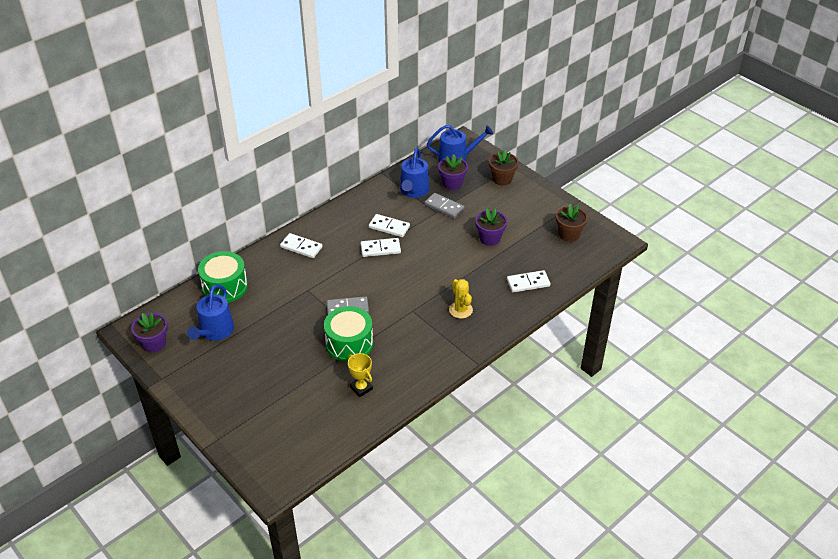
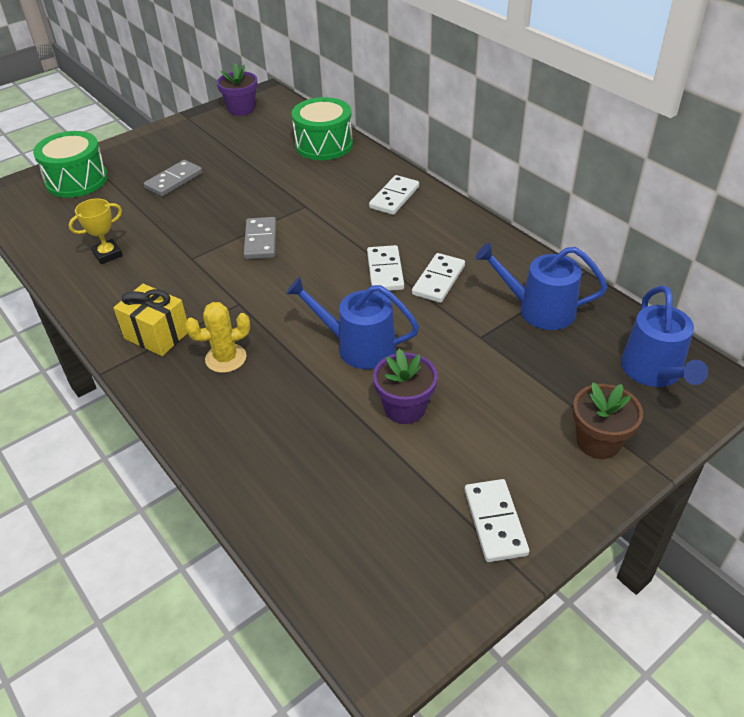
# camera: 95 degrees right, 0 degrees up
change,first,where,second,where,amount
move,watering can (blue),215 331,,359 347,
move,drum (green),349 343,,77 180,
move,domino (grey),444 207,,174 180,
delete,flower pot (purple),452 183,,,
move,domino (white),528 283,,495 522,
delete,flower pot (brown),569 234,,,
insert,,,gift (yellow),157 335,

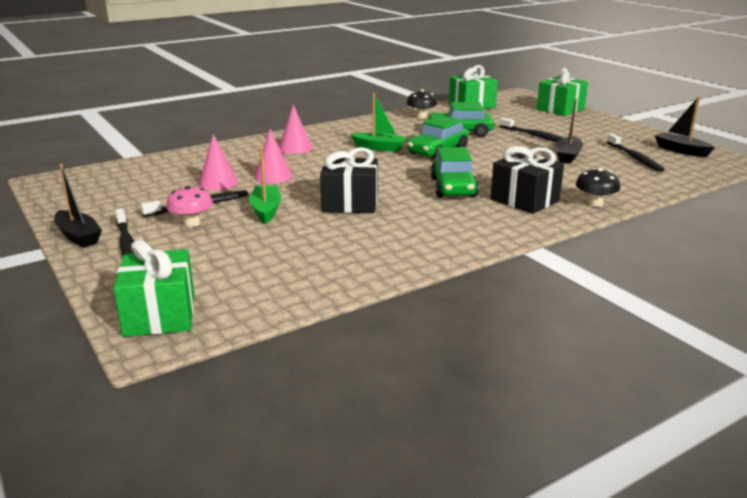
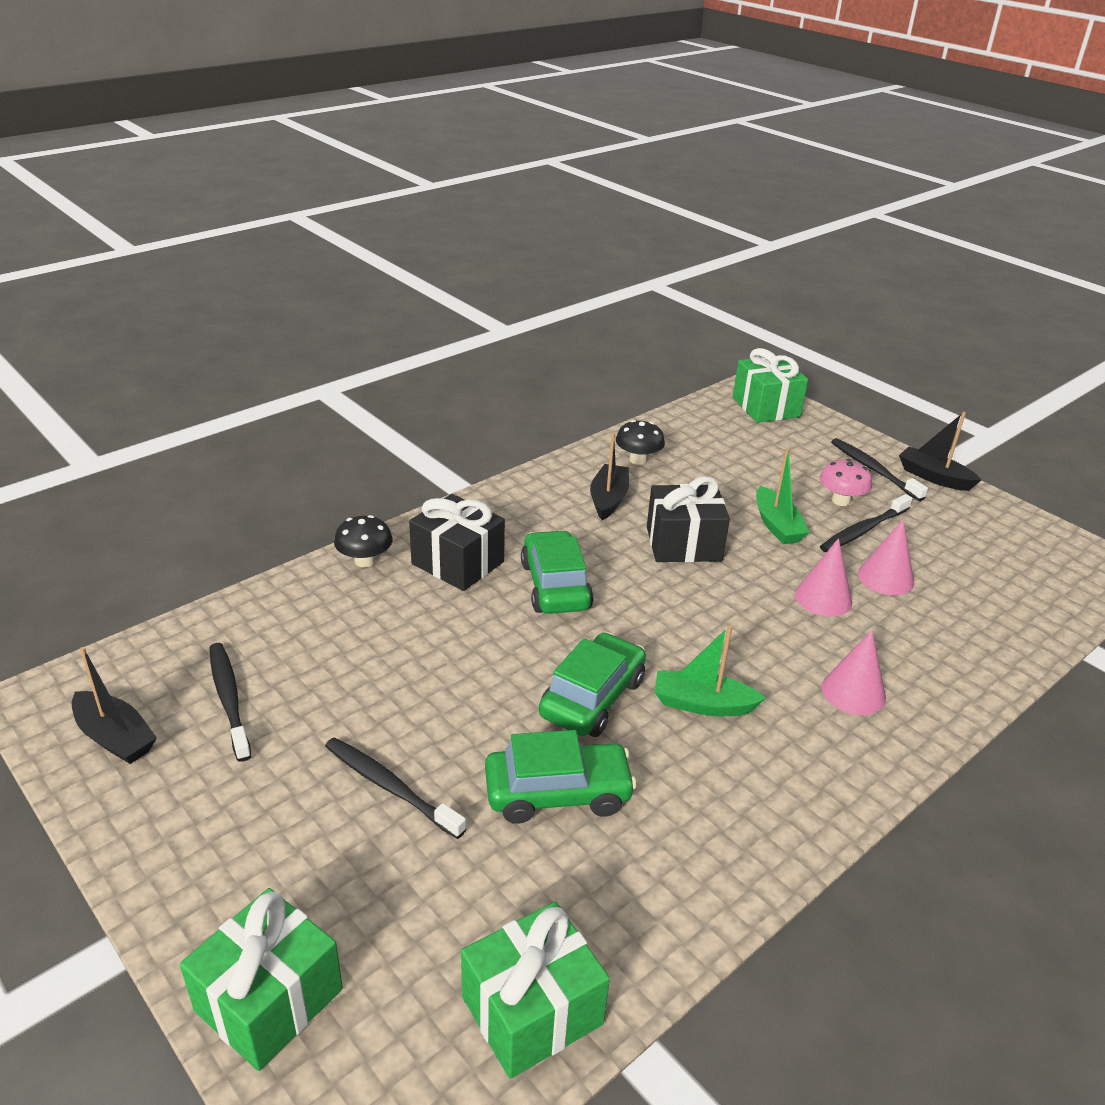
# camera: 170 degrees right, 10 degrees up
change,first,where,second,where,amount
move,mushroom (black),421 116,,638 460,
move,boat (black),567 156,,608 499,

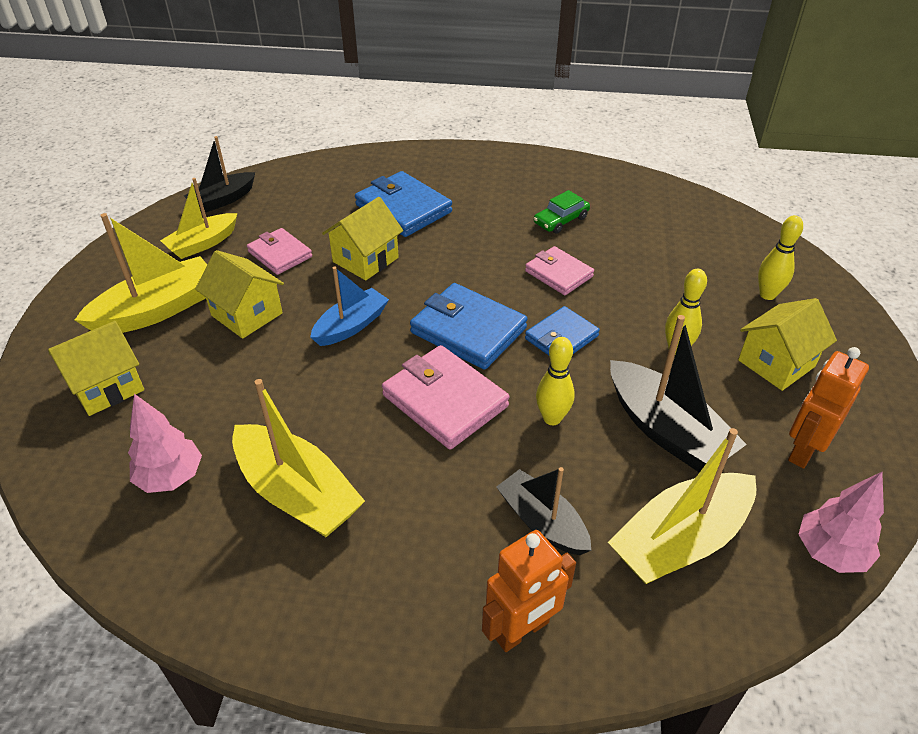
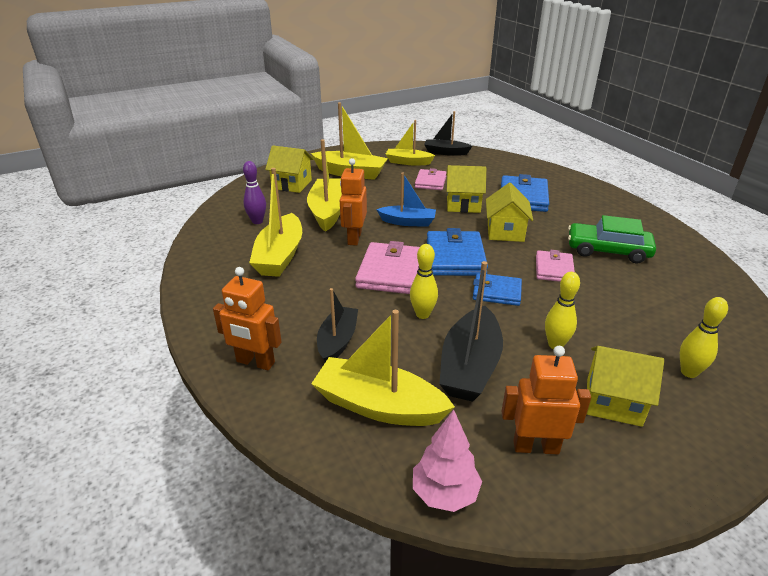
# camera: 55 degrees right, 10 degrees down
change,first,where,second,where,amount
replace,tree (pink),171 477,bowling pin (purple),257 221,
move,house (yellow),247 314,,505 232,
resize,car (green),561 220,,608 250,x1.65
insert,,,boat (yellow),328 211,
insert,,,robot (orange),354 238,

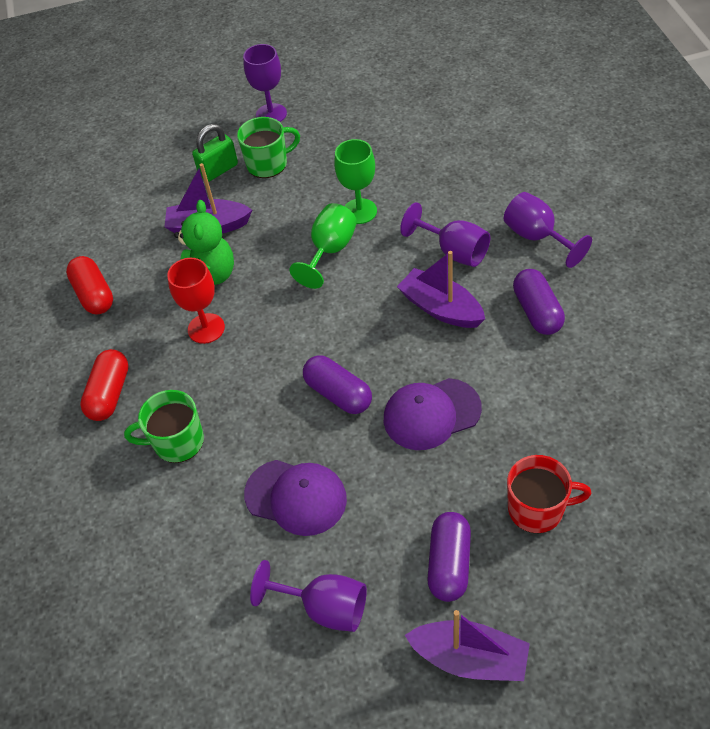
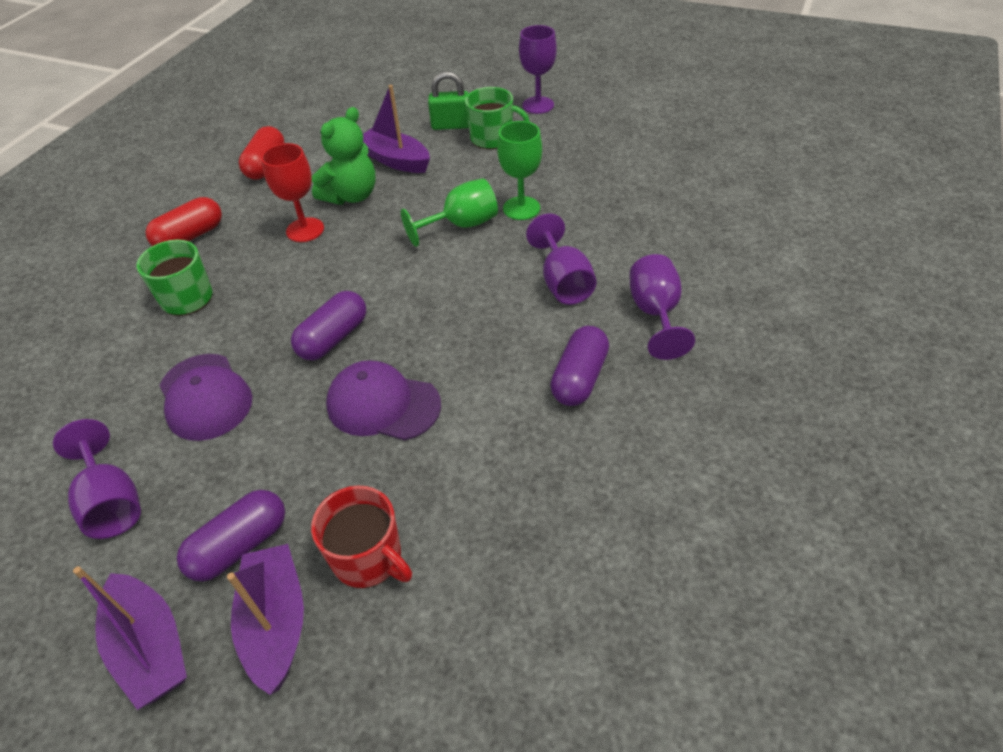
# camera: 35 degrees right, 5 degrees down
change,first,where,second,where,amount
rotate,capsule (purple),338 394,,333 338,45 degrees clockwise
move,boat (purple),441 308,,276 623,

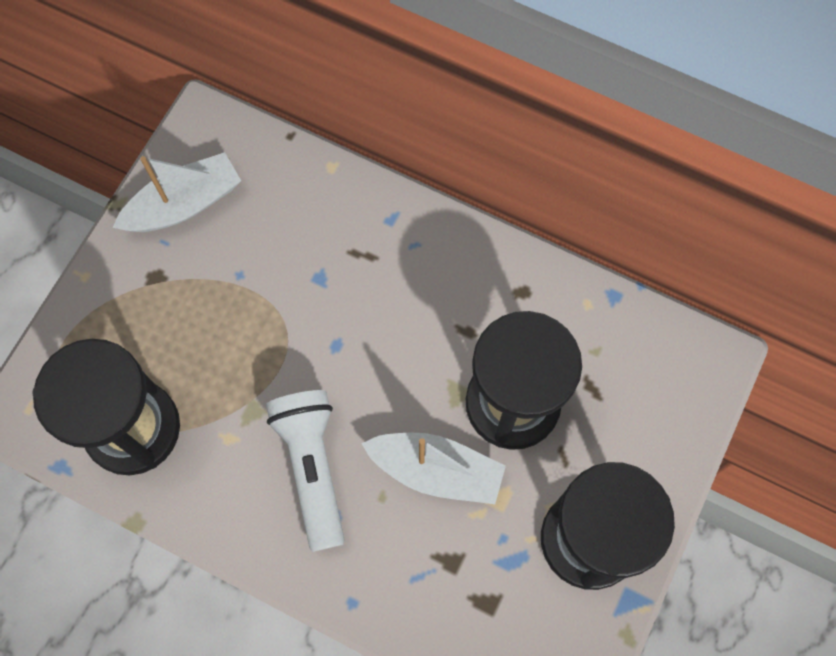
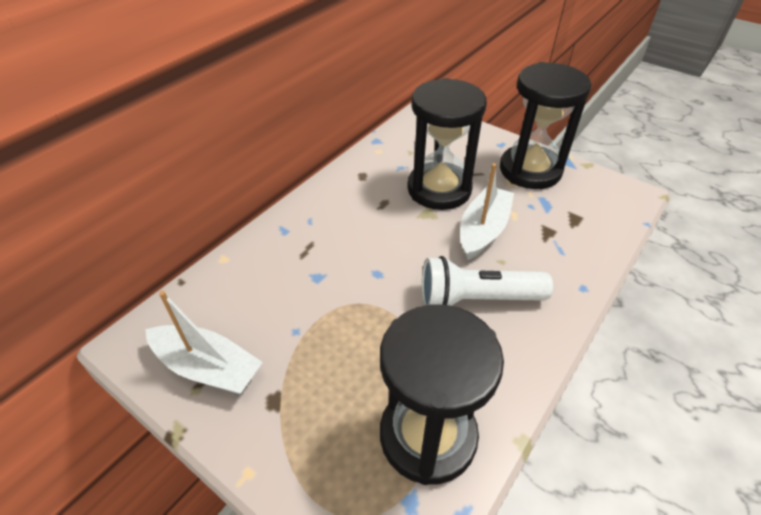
# camera: 80 degrees left, 25 degrees down
change,first,where,second,where,amount
rotate,boat (white),184 204,,207 367,135 degrees clockwise

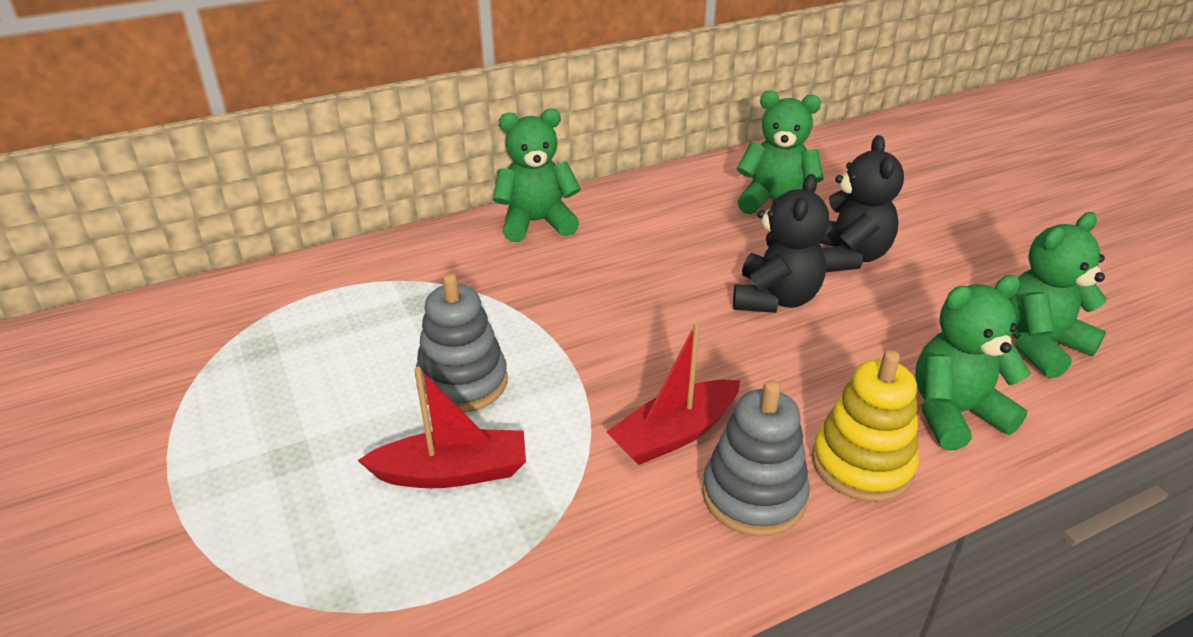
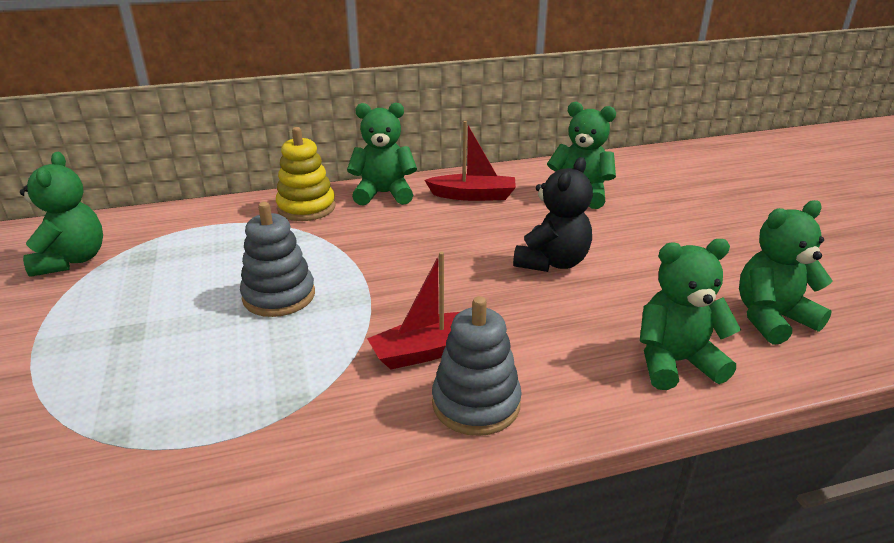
# camera: 10 degrees right, 5 degrees down
change,first,where,second,where,amount
move,boat (red),452 472,,473 195,
move,stacking toy (yellow),862 464,,306 208,
delete,teddy bear (black),848 257,,,
insert,,,teddy bear (green),72 260,

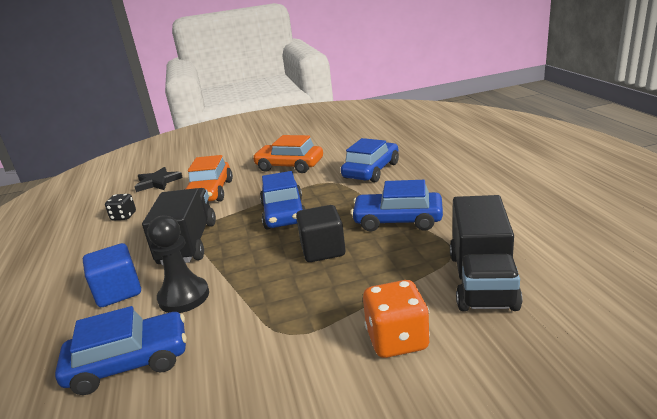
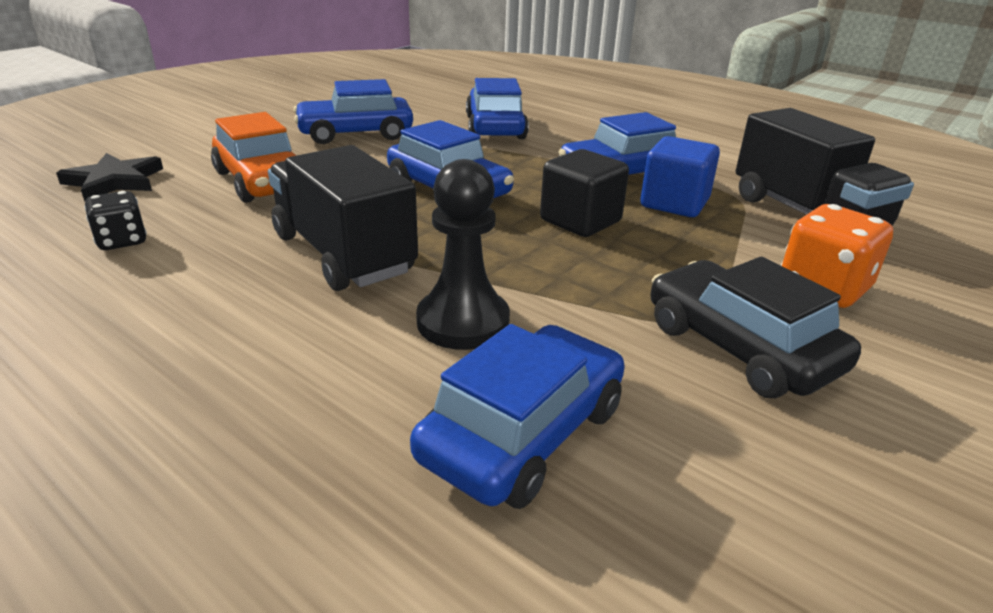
# camera: 40 degrees left, 5 degrees up
change,first,where,second,where,amount
move,cube (blue),118 292,,674 203,
recolor,car (orange),289 166,car (blue),355 133,
insert,,,car (black),739 347,

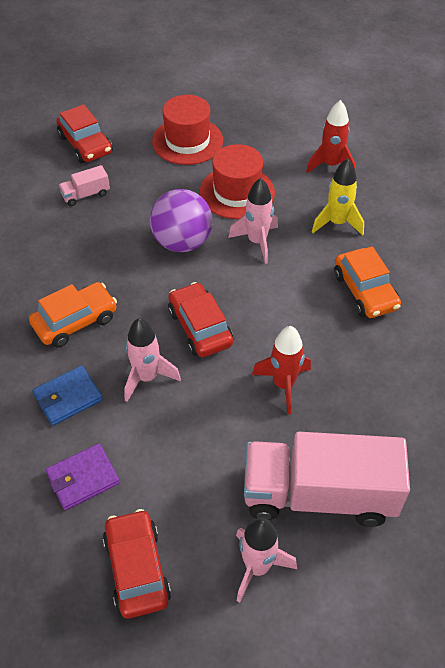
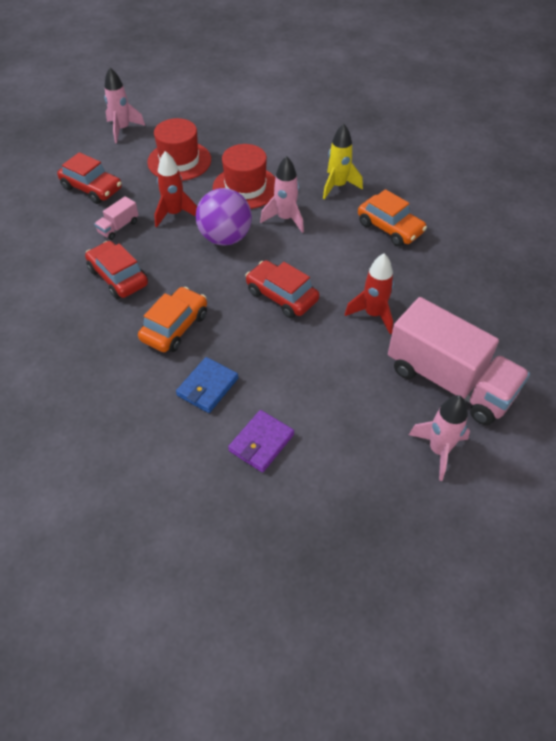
# camera: 25 degrees left, 0 degrees up
change,first,where,second,where,amount
move,car (red),137 569,,118 277,
move,rocket (pink),147 377,,122 129,
rotate,truck (pink),319 494,,449 381,120 degrees counterclockwise
move,rocket (red),331 165,,175 214,

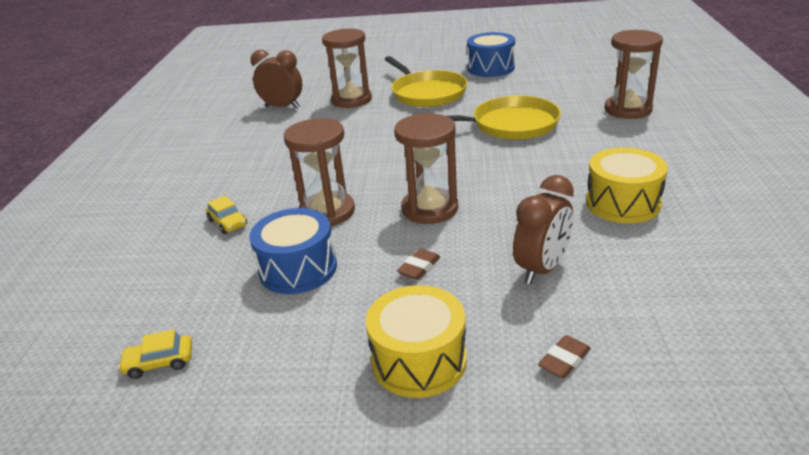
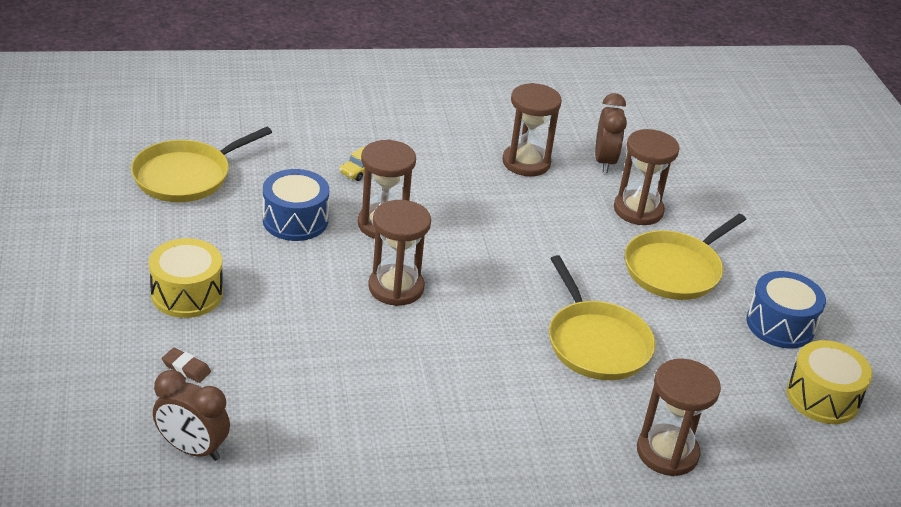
# camera: 70 degrees right, 5 degrees up
change,first,where,second,where,amount
replace,car (yellow),159 362,pan (yellow),186 176,
delete,eraser (brown),419 267,,,
move,clock (brown),542 269,,192 449,
move,drum (yellow),622 203,,822 397,
insert,,,hourglass (brown),526 162,

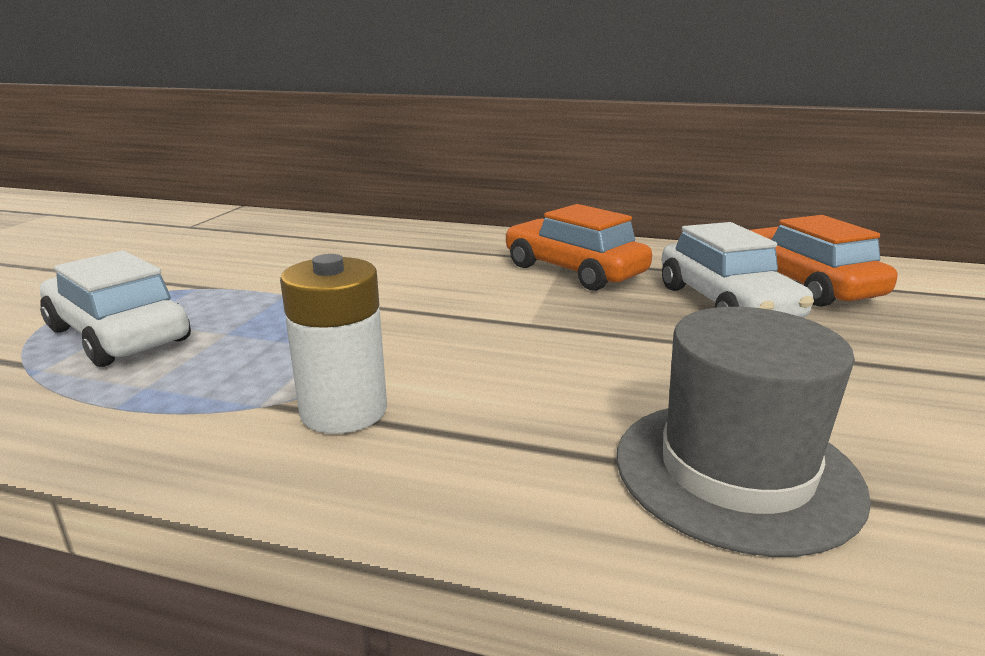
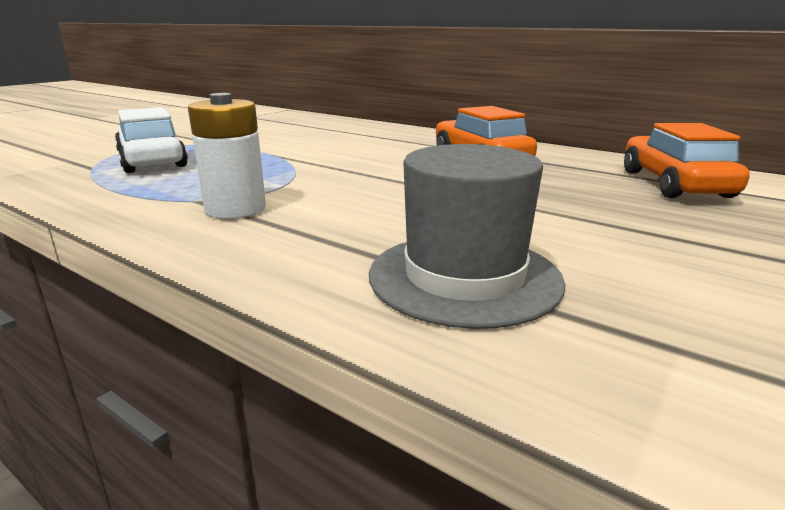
# camera: 20 degrees right, 0 degrees up
change,first,where,second,where,amount
delete,car (white),726 304,,,

